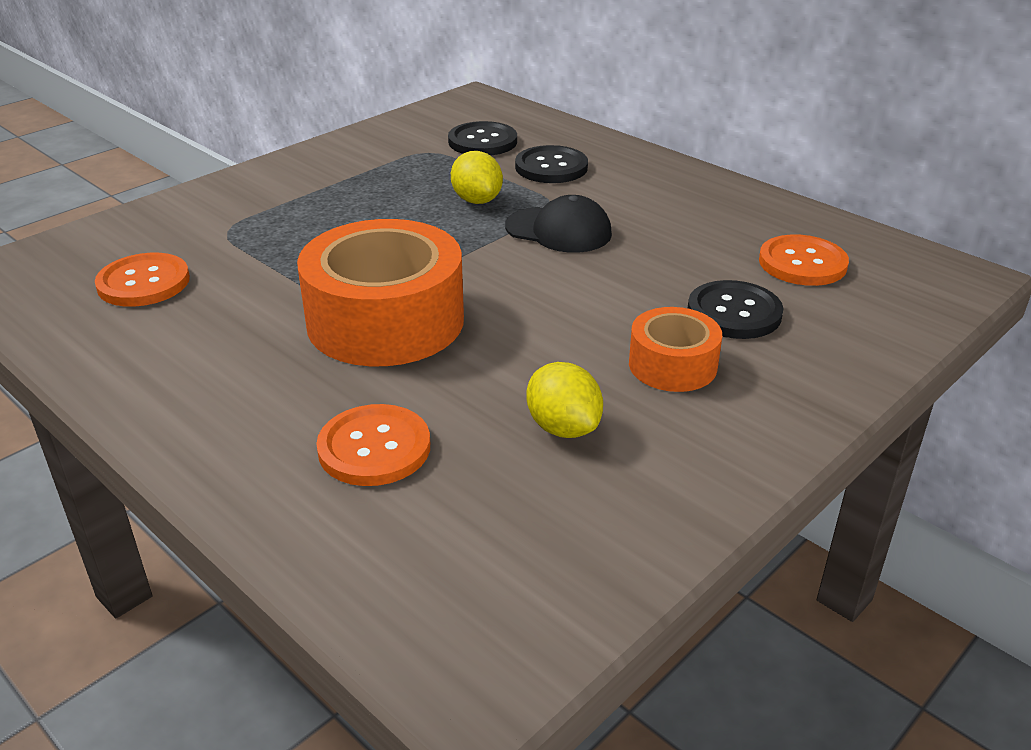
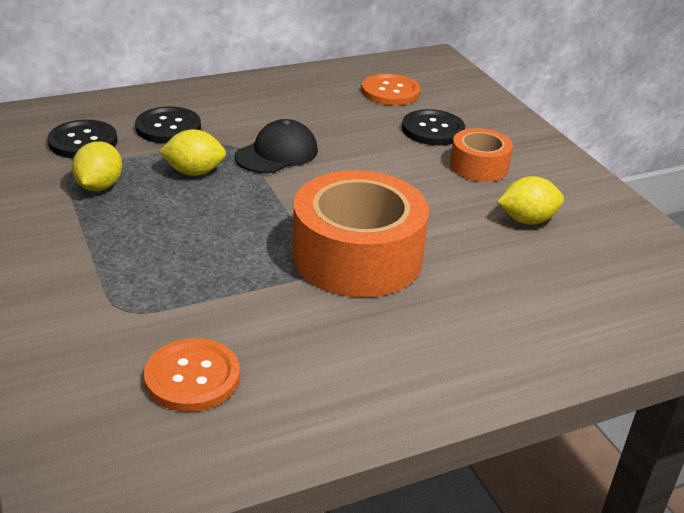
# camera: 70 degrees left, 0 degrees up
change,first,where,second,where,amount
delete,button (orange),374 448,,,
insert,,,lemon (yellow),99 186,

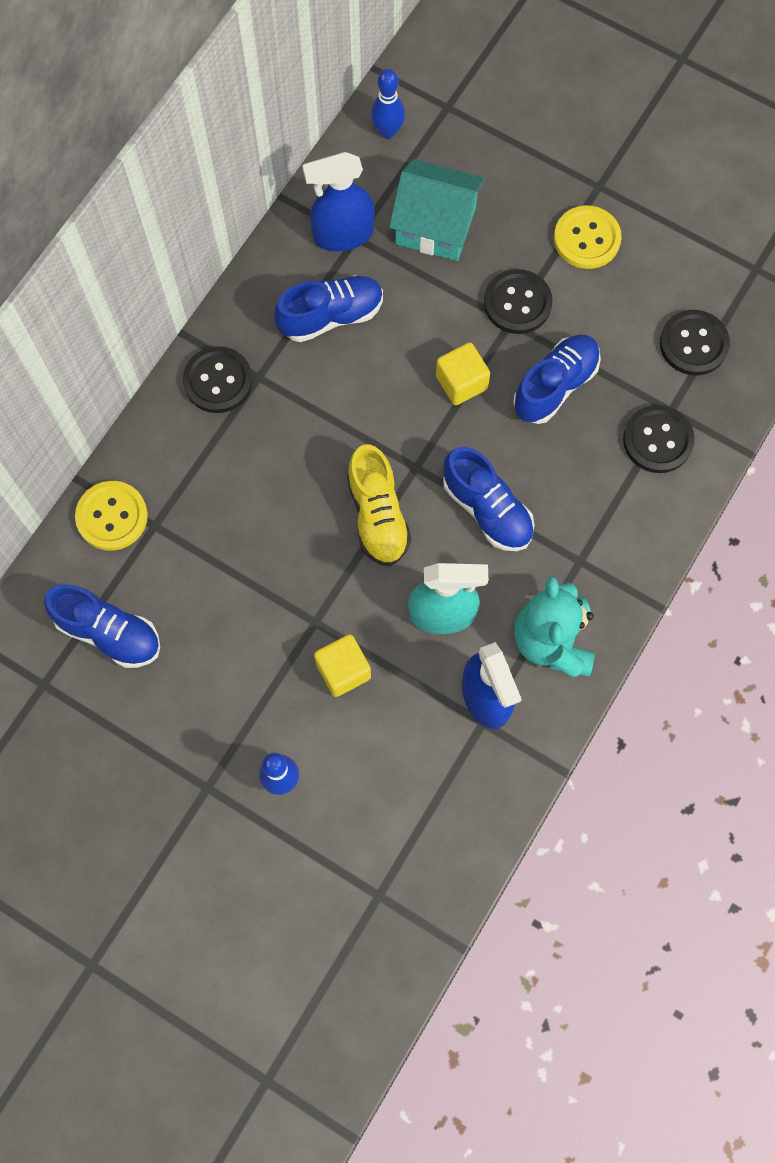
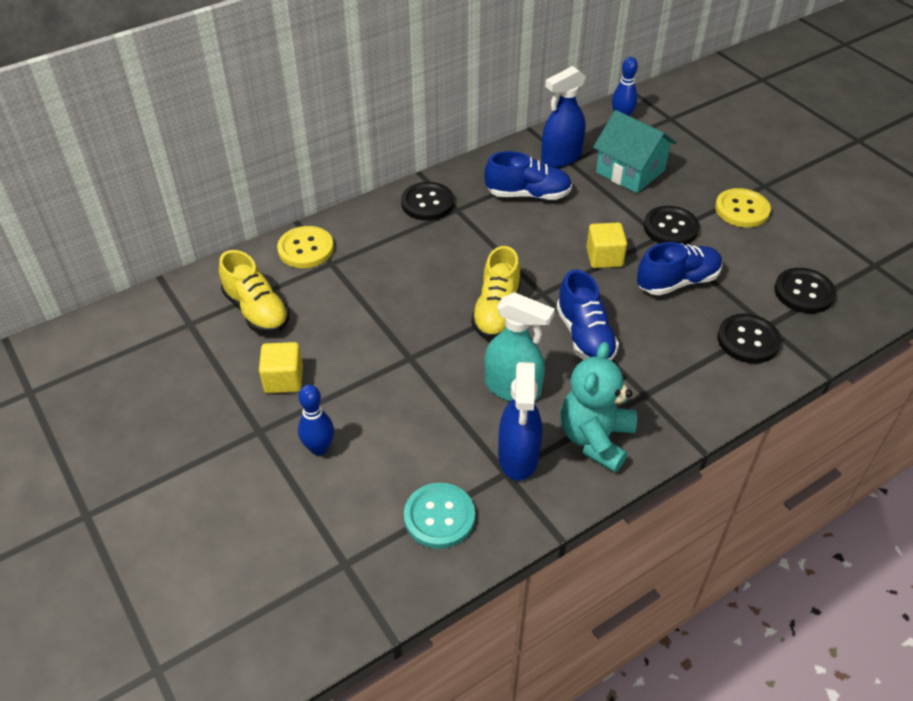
# camera: 25 degrees right, 25 degrees down
change,first,where,second,where,amount
recolor,shoe (blue),109 633,shoe (yellow),257 311,
rotate,spray bottle (blue),343 235,,561 157,45 degrees counterclockwise
move,cube (yellow),343 670,,283 379,
insert,,,button (turquoise),439 517,

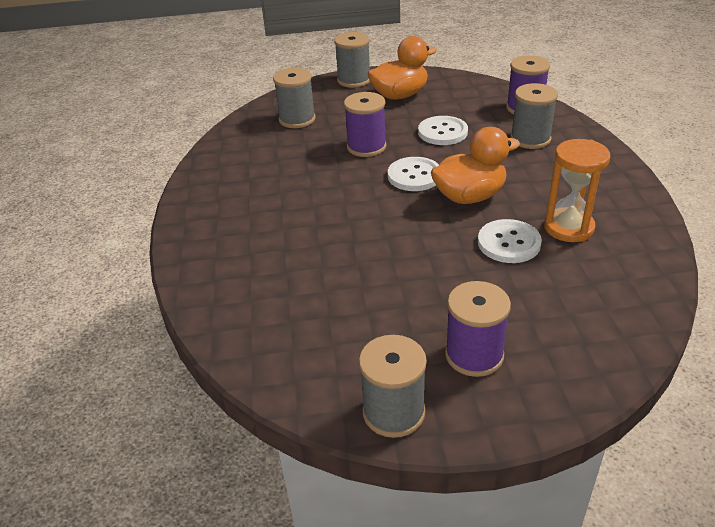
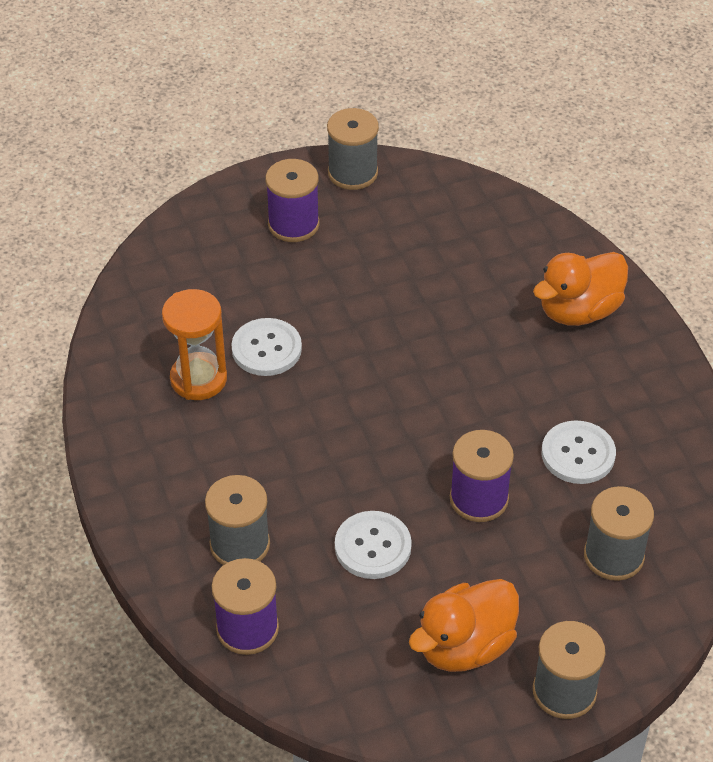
# camera: 165 degrees right, 10 degrees up
change,first,where,second,where,amount
move,button (white),414 176,,578 454,
move,duck (orange),469 196,,579 311,

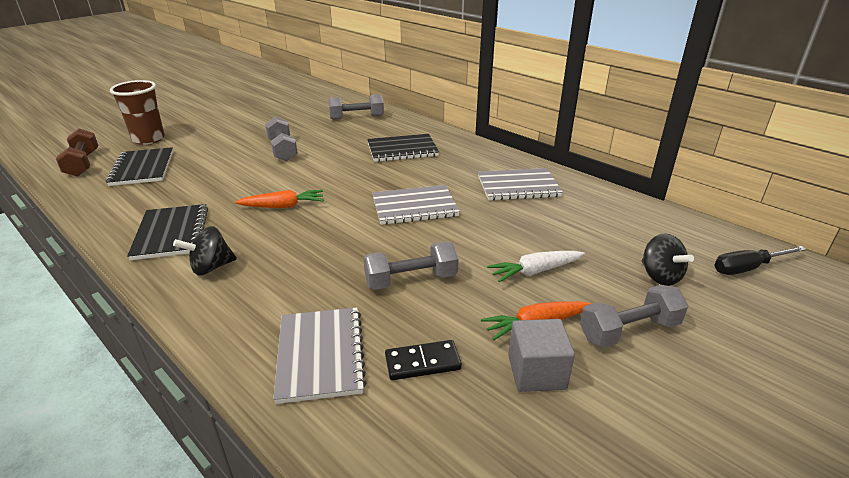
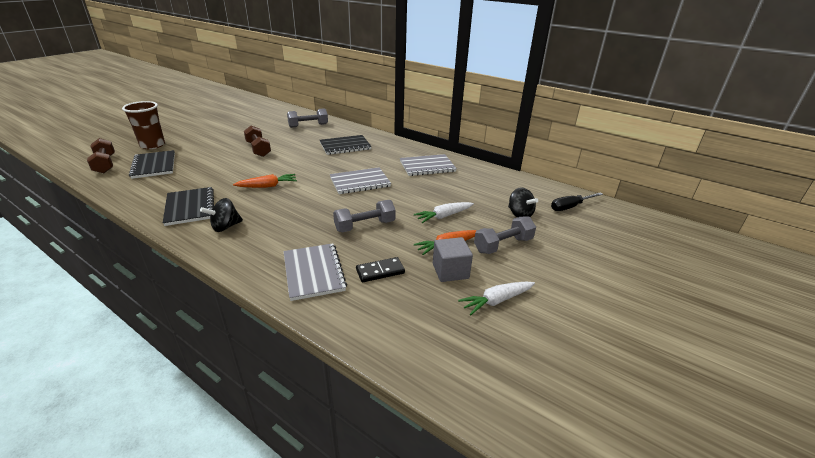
# camera: 10 degrees left, 0 degrees up
change,first,where,second,where,amount
recolor,dumbbell (grey),282 150,dumbbell (brown),258 149,
insert,,,carrot (white),496 301,

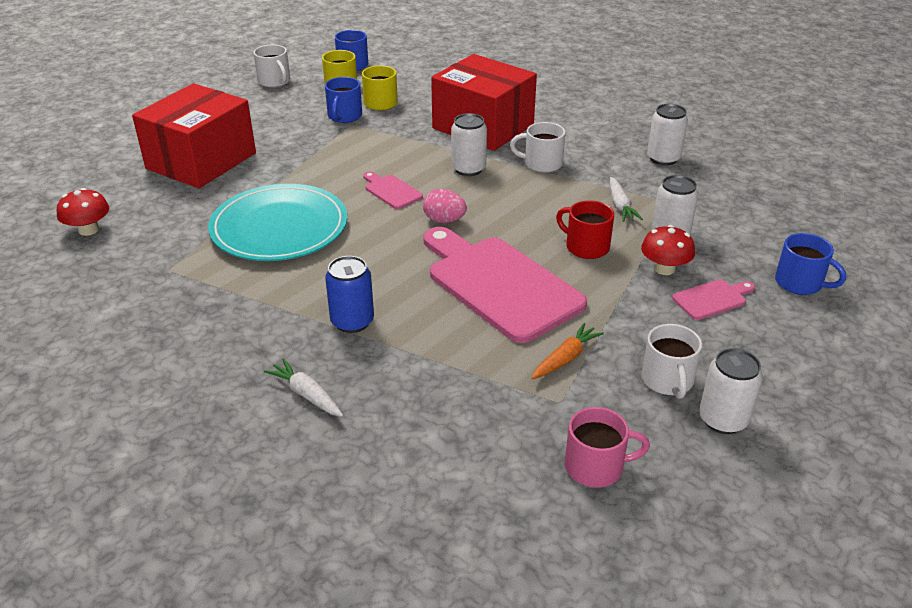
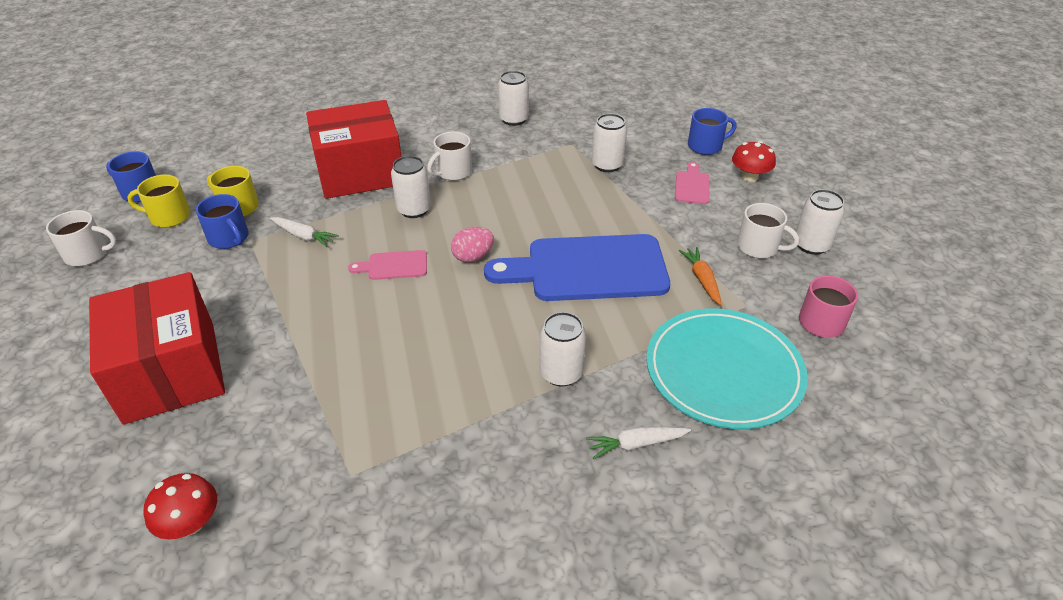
# camera: 55 degrees left, 5 degrees up
change,first,where,second,where,amount
move,plate (turquoise),279 227,,723 371,
recolor,can (blue),352 321,can (white),561 373,
recolor,cutting board (pink),499 284,cutting board (blue),588 269,
delete,mug (red),586 247,,,
move,carrot (white),620 206,,304 236,
move,mushroom (red),664 269,,749 177,

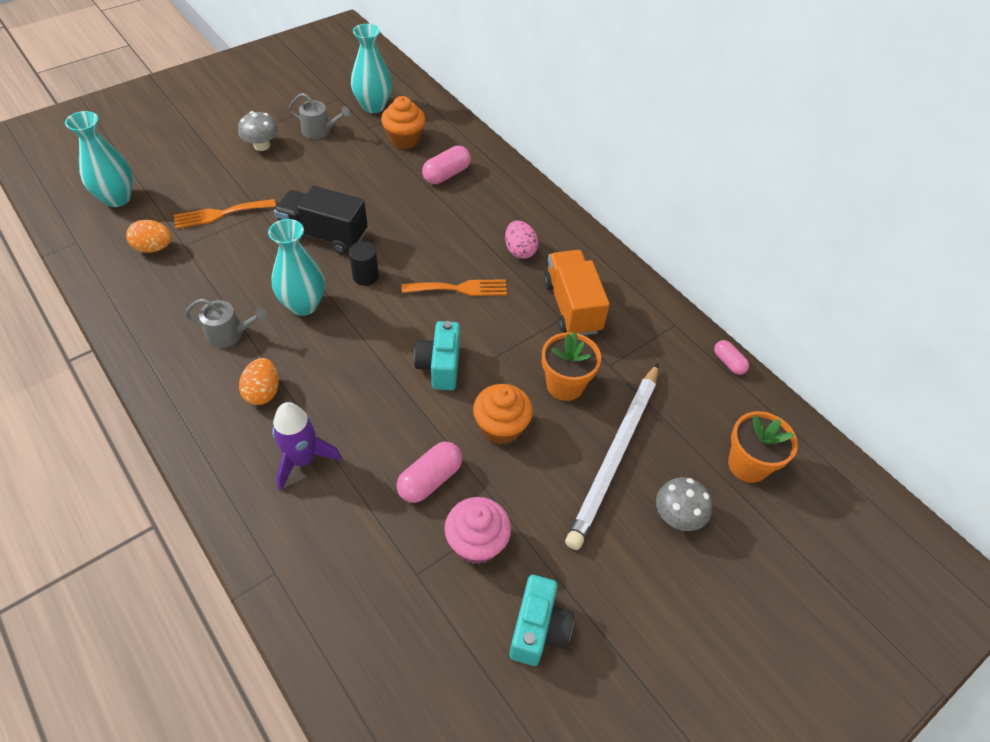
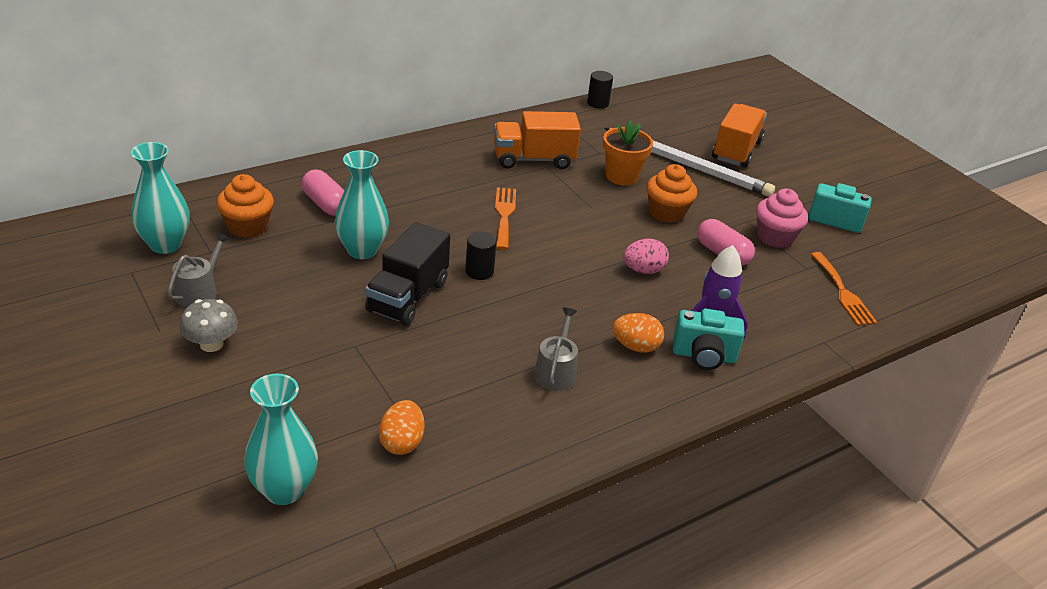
# camera: 85 degrees left, 15 degrees down
change,first,where,second,where,amount
move,fork (orange),220 214,,843 292,
move,vase (turquoise),303 305,,362 250,
move,camera (turquoise),440 366,,703 356,
move,egg (pink),519 251,,643 270,
replace,mushroom (grey),677 516,truck (orange),736 150,
replace,capsule (pink),728 362,cylinder (black),598 103,
delete,flower pot (orange),748 465,,,

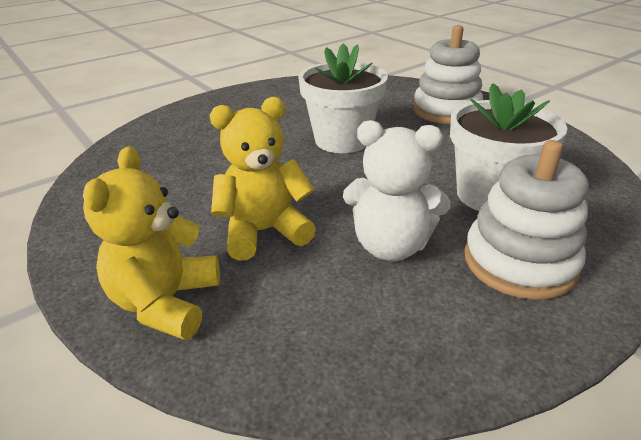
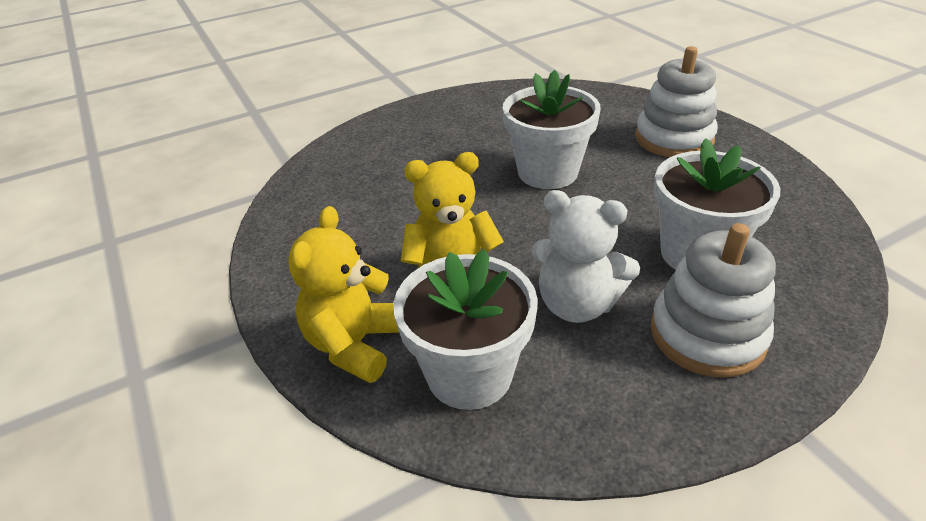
# camera: 10 degrees right, 5 degrees up
change,first,where,second,where,amount
insert,,,flower pot (white),469 374,

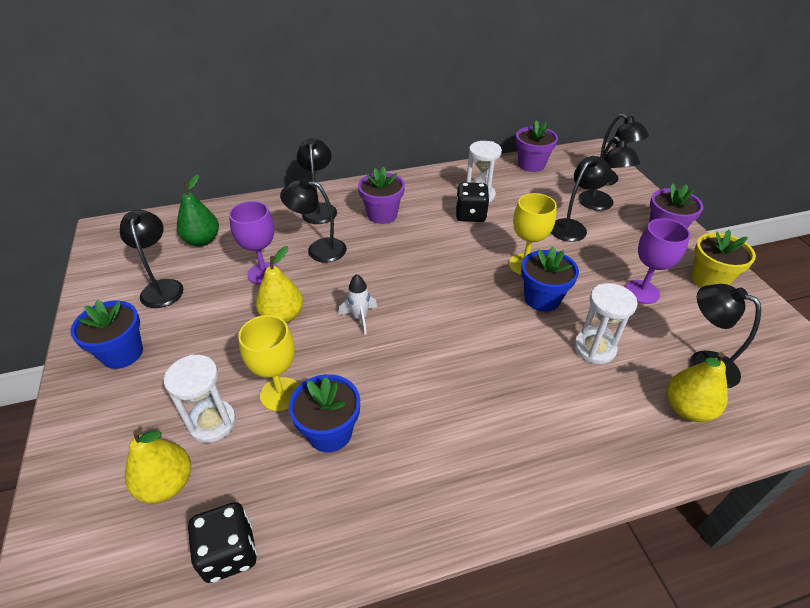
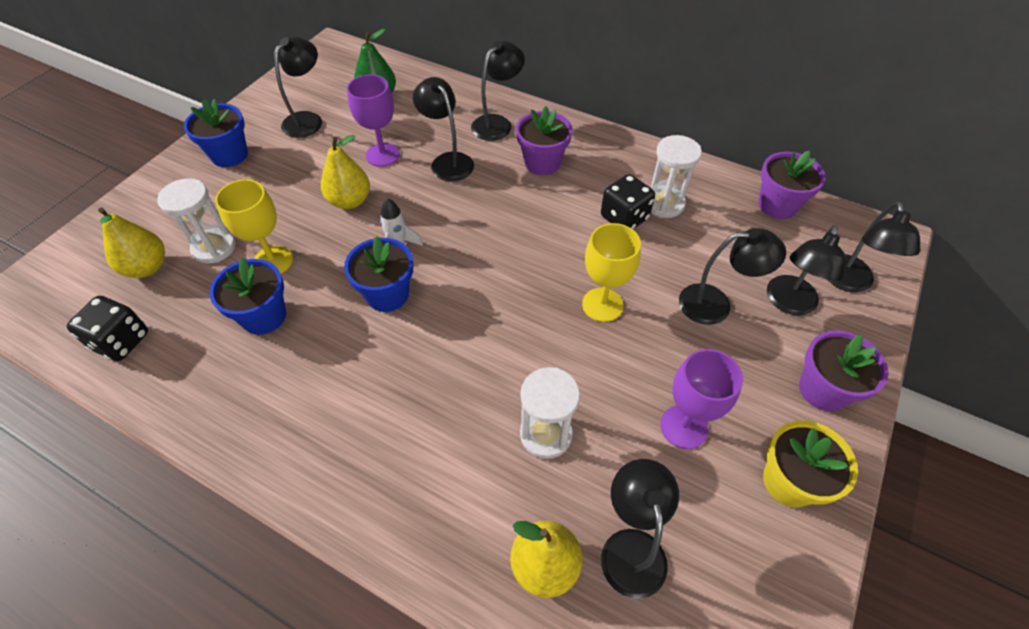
# camera: 45 degrees right, 10 degrees up
change,first,where,second,where,amount
move,flower pot (blue),542 299,,387 294,

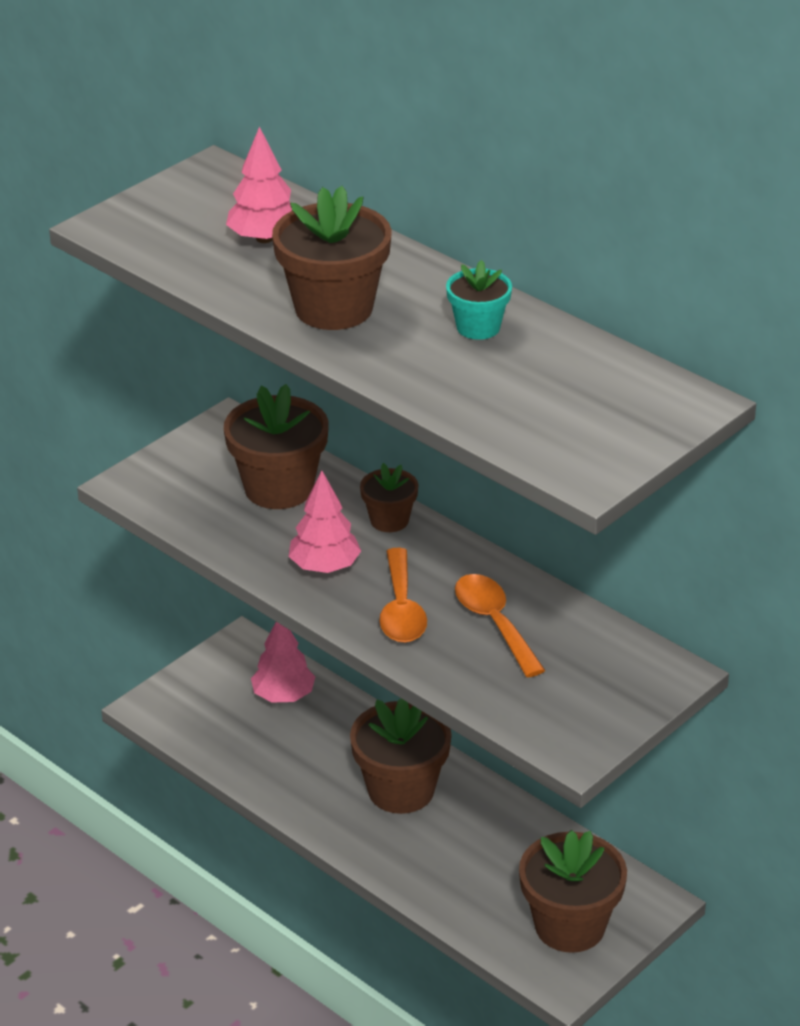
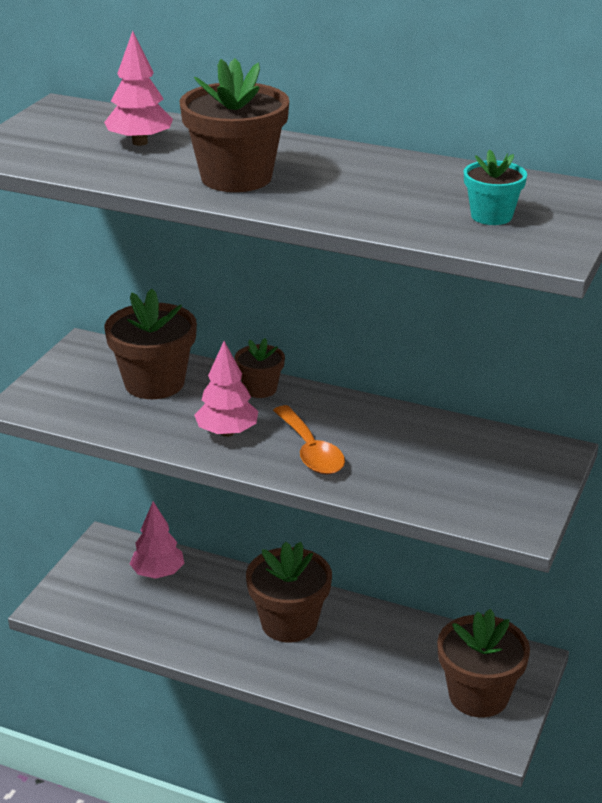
# camera: 20 degrees left, 5 degrees down
change,first,where,second,where,amount
move,flower pot (turquoise),478 327,,491 216,
delete,spoon (orange),495 623,,,

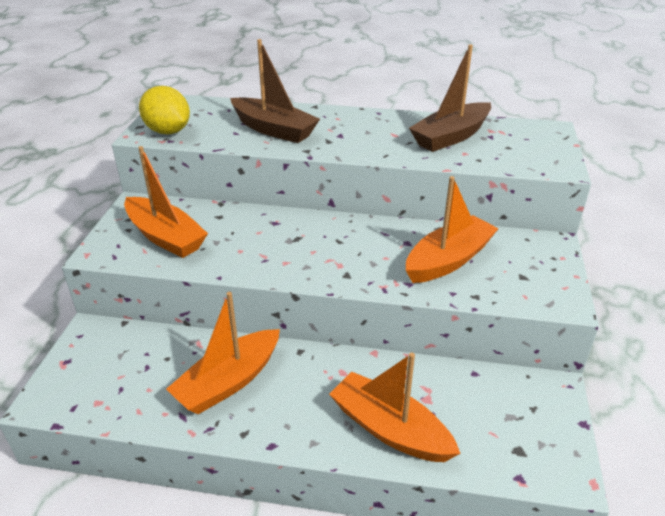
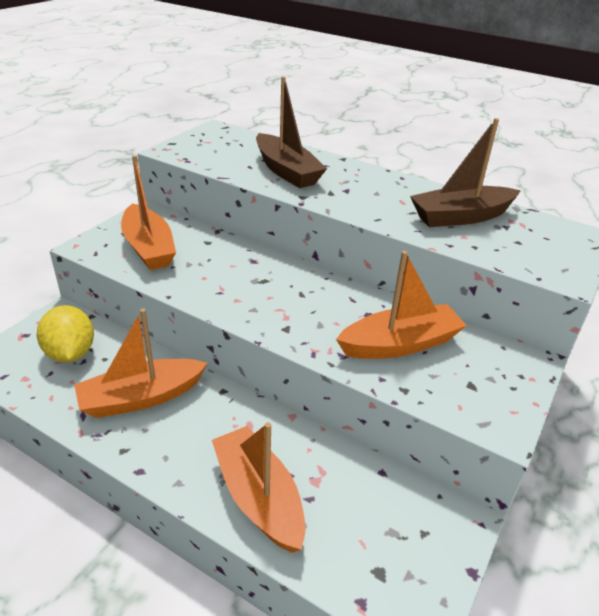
# camera: 20 degrees right, 0 degrees up
change,first,where,second,where,amount
move,lemon (yellow),168 131,,70 353,

